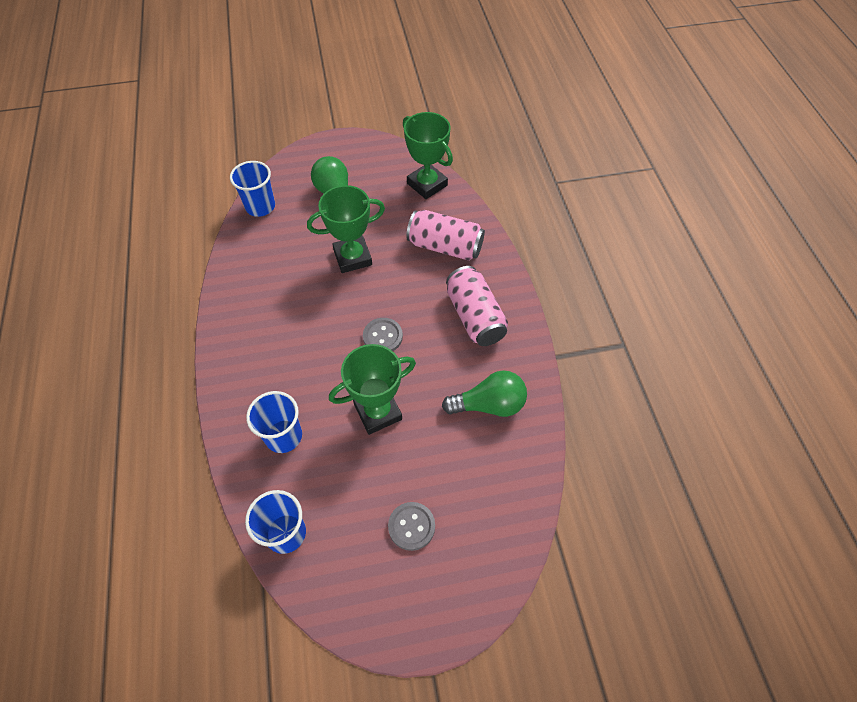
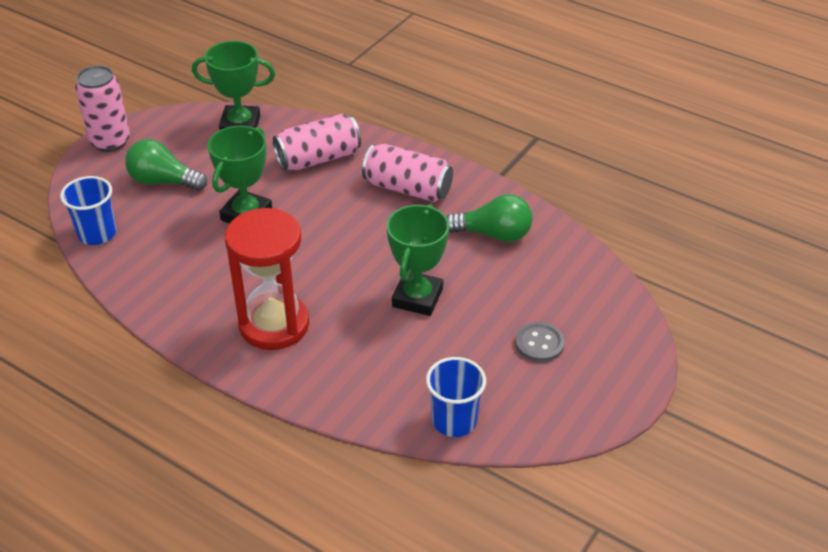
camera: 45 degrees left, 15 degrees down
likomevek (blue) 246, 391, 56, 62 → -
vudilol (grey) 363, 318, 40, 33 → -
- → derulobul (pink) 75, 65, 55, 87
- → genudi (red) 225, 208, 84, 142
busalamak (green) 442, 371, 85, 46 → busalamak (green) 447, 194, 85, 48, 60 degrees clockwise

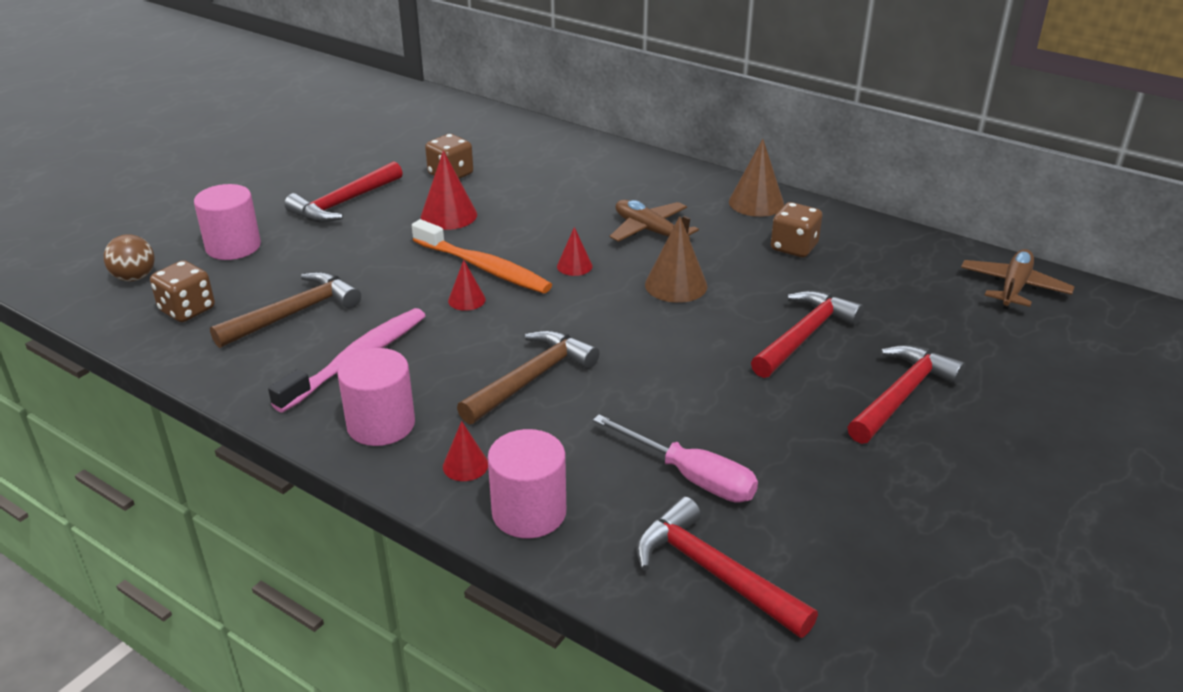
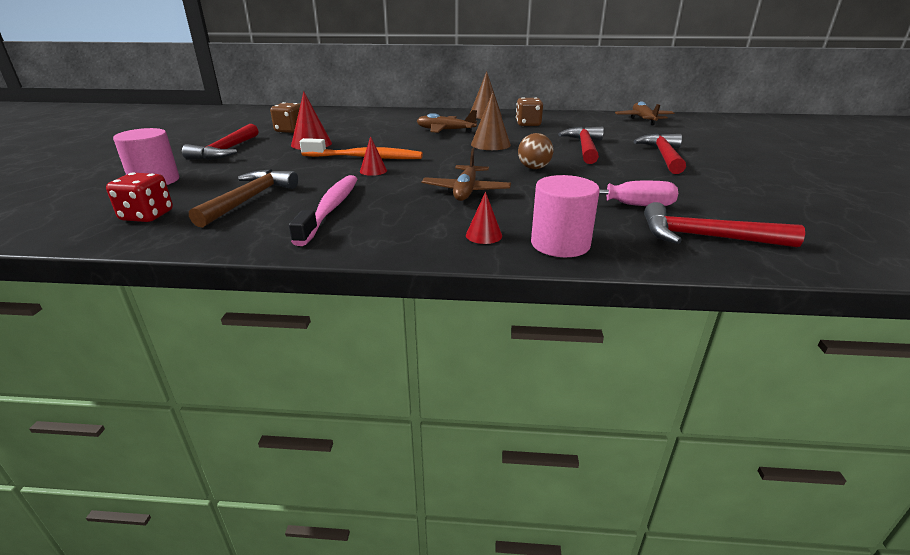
camera: 30 degrees left, 5 degrees down
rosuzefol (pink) 337, 348, 78, 98 → -
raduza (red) 557, 227, 36, 49 → -
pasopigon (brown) 104, 234, 51, 48 → pasopigon (brown) 518, 133, 35, 36, relocated
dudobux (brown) 457, 330, 143, 95 → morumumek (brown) 422, 148, 89, 53
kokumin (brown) 150, 260, 65, 62 → kokumin (red) 106, 172, 67, 50

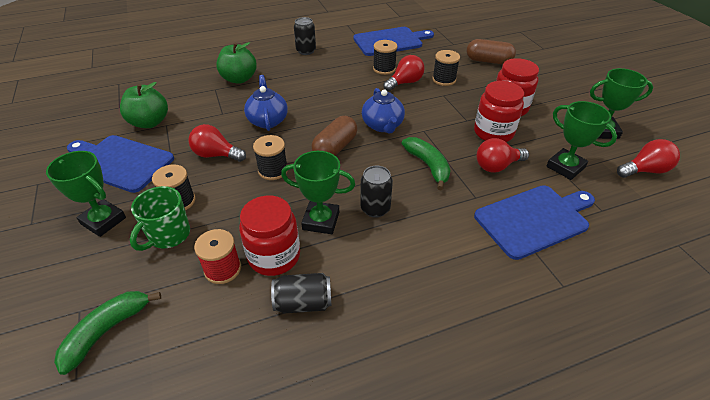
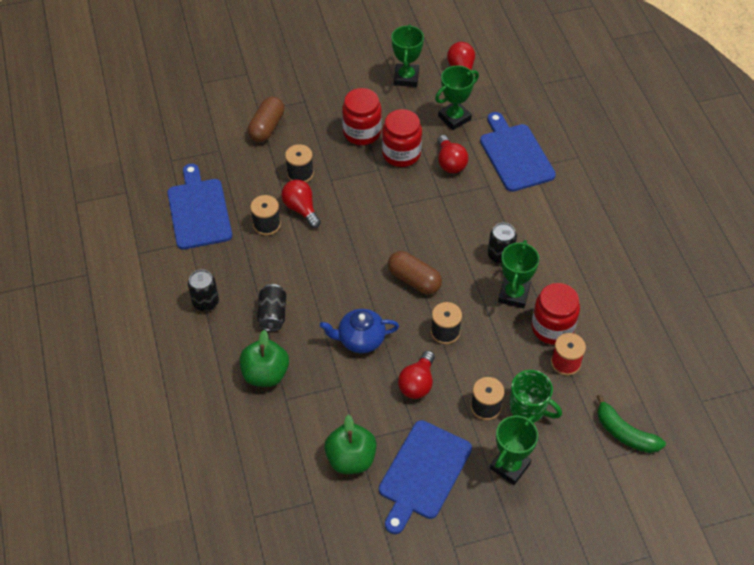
camera: 85 degrees left, 10 degrees up
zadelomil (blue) 362, 88, 43, 46 → -
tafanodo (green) 402, 137, 49, 53 → -
derulobul (black) 271, 273, 61, 41 → derulobul (black) 257, 284, 29, 47, relocated

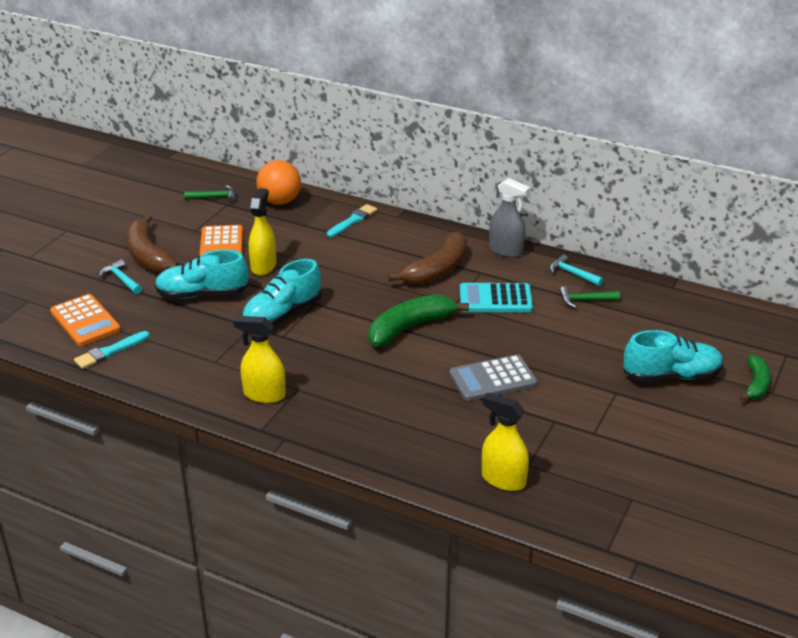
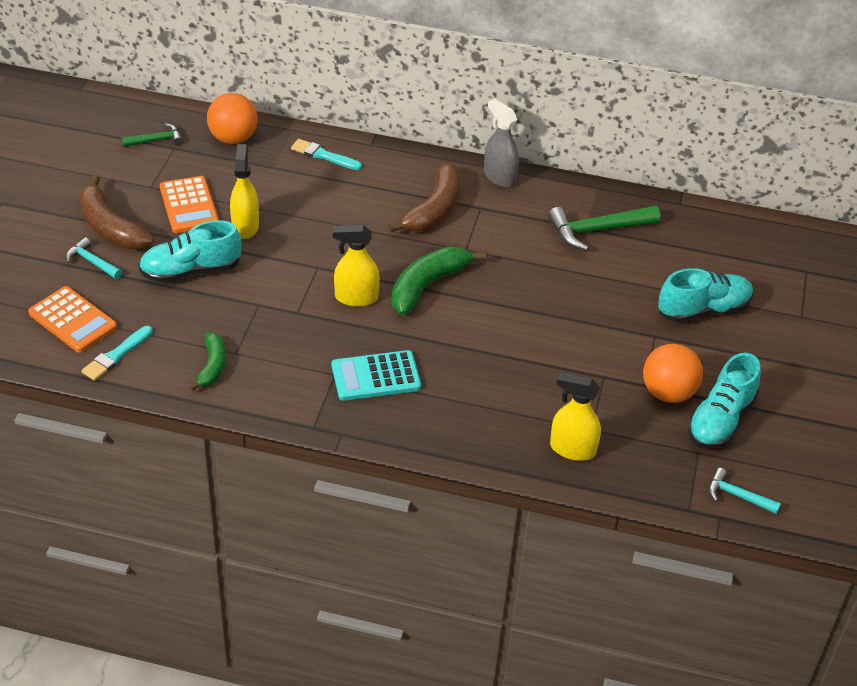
camera: 15 degrees left, 10 degrees up
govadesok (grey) 449, 354, 88, 47 → -
- → pasopigon (orange) 643, 344, 60, 59
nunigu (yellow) 233, 316, 53, 87 → nunigu (yellow) 333, 225, 47, 82, relocated
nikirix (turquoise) 242, 259, 80, 67 → nikirix (turquoise) 688, 353, 73, 96, relocated
govadesok (turquoise) 460, 283, 73, 29 → govadesok (turquoise) 332, 350, 89, 51, relocated
dudobux (turquoise) 550, 254, 53, 32 → dudobux (turquoise) 709, 468, 72, 46, relocated
tafanodo (green) 740, 355, 31, 46 → tafanodo (green) 189, 333, 37, 58, relocated
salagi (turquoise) 327, 204, 50, 33 → salagi (turquoise) 291, 139, 71, 31, 90 degrees counterclockwise
nunigu (grey) 489, 178, 41, 80 → nunigu (grey) 484, 99, 35, 89, 150 degrees counterclockwise
dudobux (green) 559, 286, 61, 22 → dudobux (green) 548, 206, 112, 45, x1.78

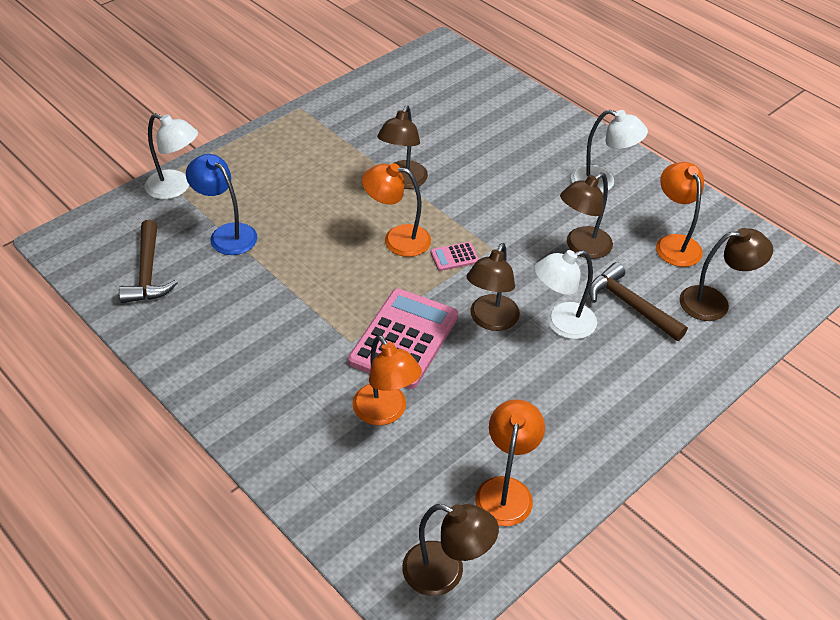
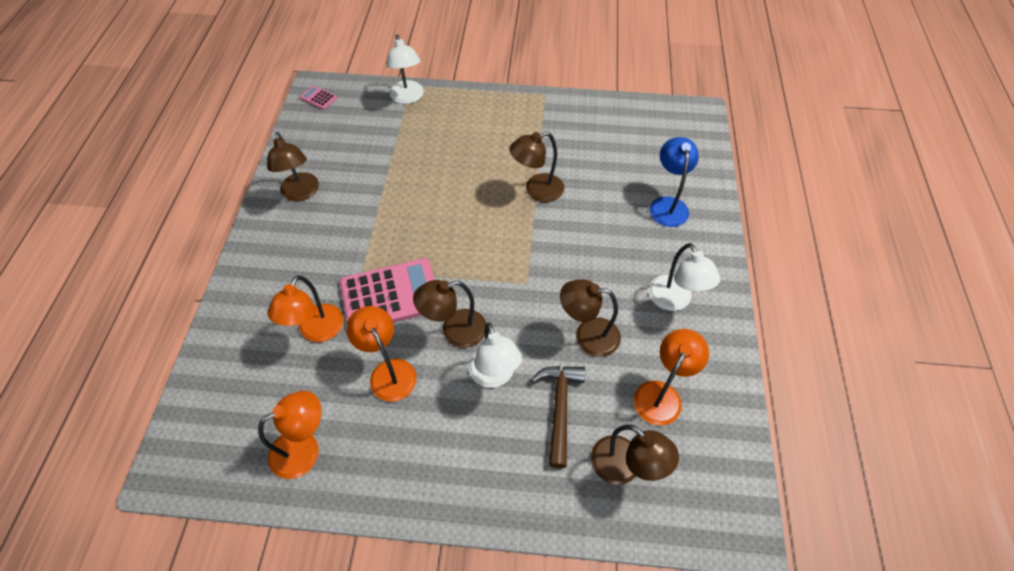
camera: 50 degrees right, 10 degrees up
dudobux (brown) 119, 220, 59, 83 → -
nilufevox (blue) 186, 154, 71, 101 → nilufevox (blue) 650, 137, 49, 90, relocated
nilufevox (orange) 362, 163, 69, 94 → nilufevox (orange) 346, 306, 71, 96, relocated
nilufevox (brown) 402, 504, 97, 92 → nilufevox (brown) 267, 132, 52, 69, relocated
govadesok (pink) 430, 242, 49, 29 → govadesok (pink) 300, 85, 37, 25, relocated
nilufevox (white) 534, 250, 63, 89 → nilufevox (white) 468, 323, 54, 65, 135 degrees counterclockwise

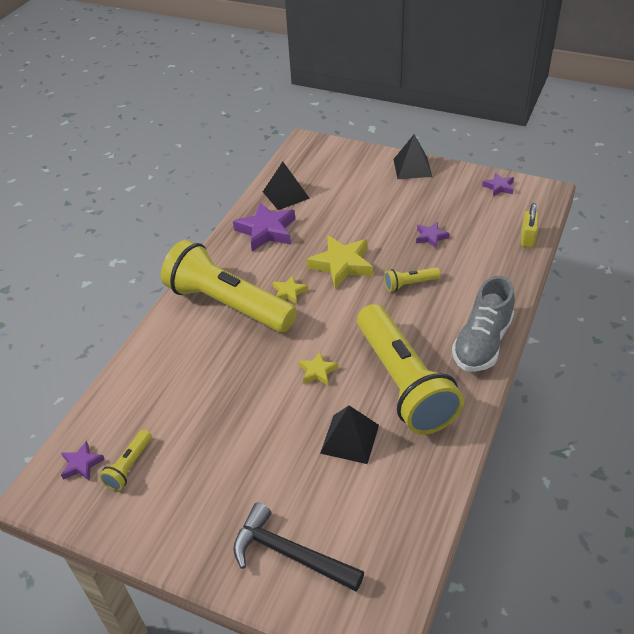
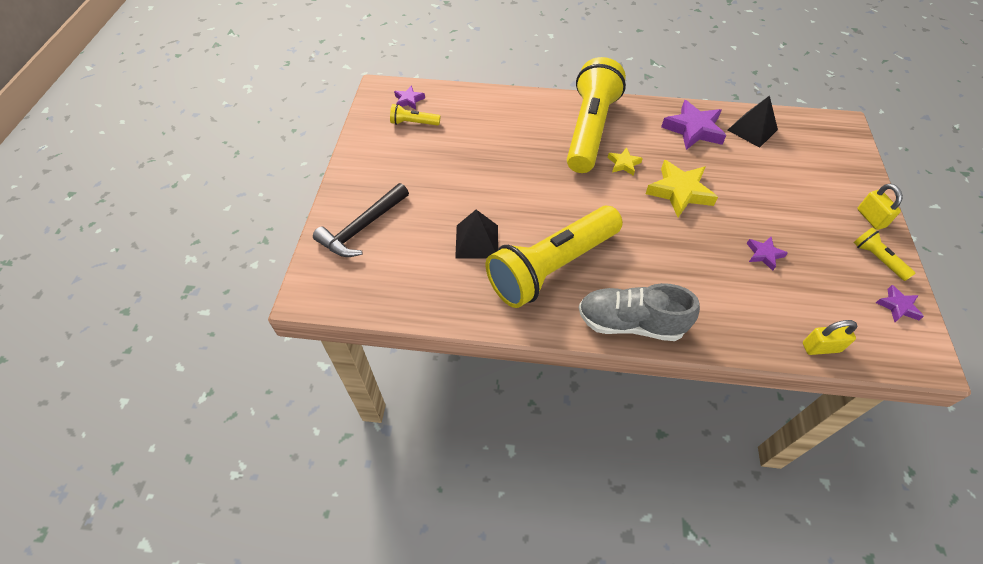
camera: 70 degrees right, 10 degrees up
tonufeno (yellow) 299, 352, 39, 33 → -
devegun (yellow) 384, 267, 57, 25 → devegun (yellow) 854, 227, 62, 54, relocated
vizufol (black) 393, 134, 39, 45 → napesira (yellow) 857, 184, 46, 46
dudobux (black) 233, 503, 131, 88 → dudobux (black) 313, 183, 96, 74, 150 degrees counterclockwise

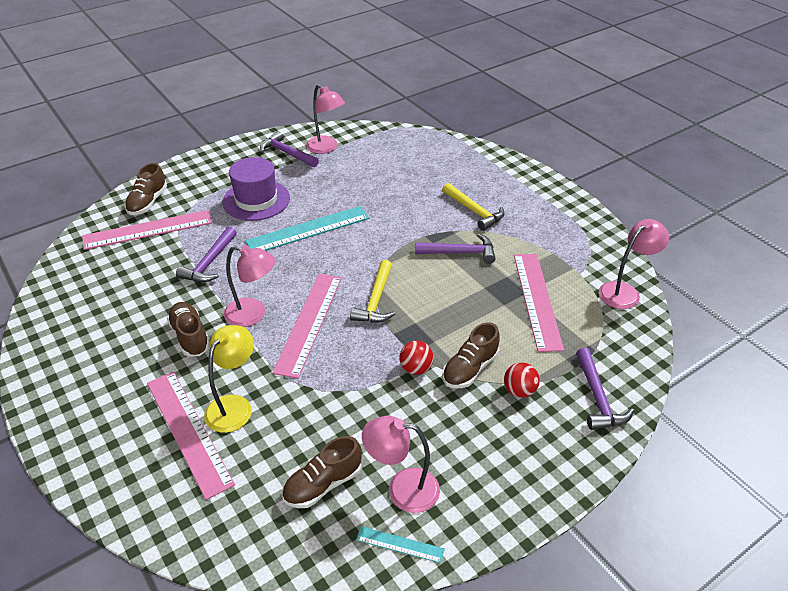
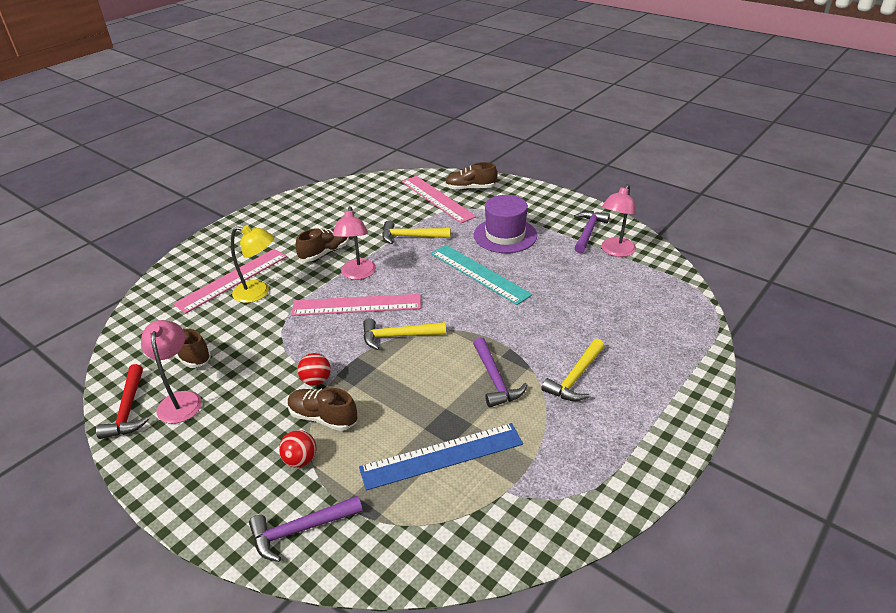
camera: 75 degrees right, 5 degrees down
nilufevox (pink) 599, 219, 70, 90 → -
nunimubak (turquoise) 356, 526, 89, 37 → dudobux (red) 96, 364, 53, 75
dudobux (purple) 176, 226, 61, 56 → dudobux (yellow) 382, 220, 69, 24
nunimubak (pink) 514, 254, 50, 98 → nunimubak (blue) 359, 423, 164, 68

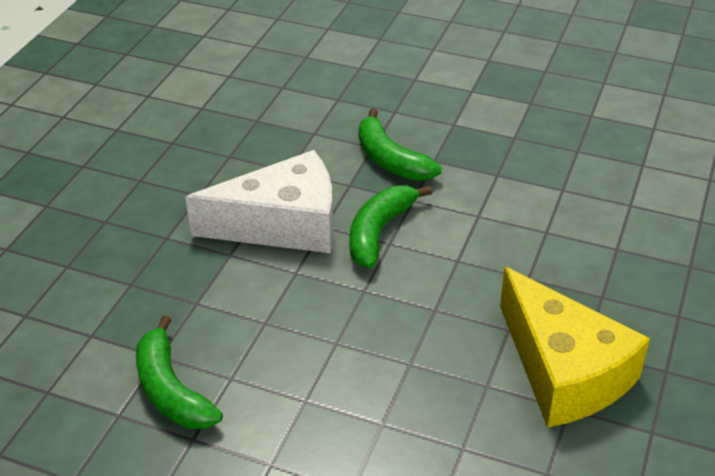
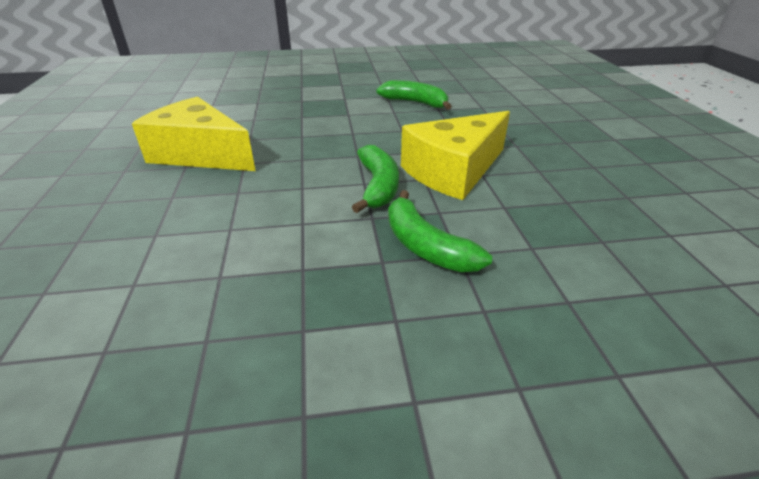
camera: 150 degrees right, 5 degrees down
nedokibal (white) 185, 150, 149, 103 → nedokibal (yellow) 401, 111, 109, 89
tafanodo (green) 358, 108, 84, 73 → tafanodo (green) 388, 190, 104, 82, 150 degrees counterclockwise

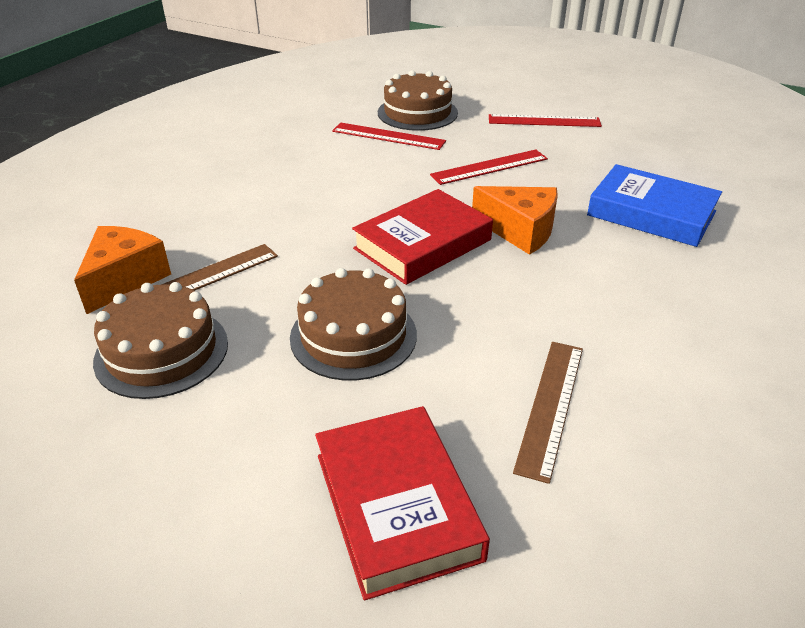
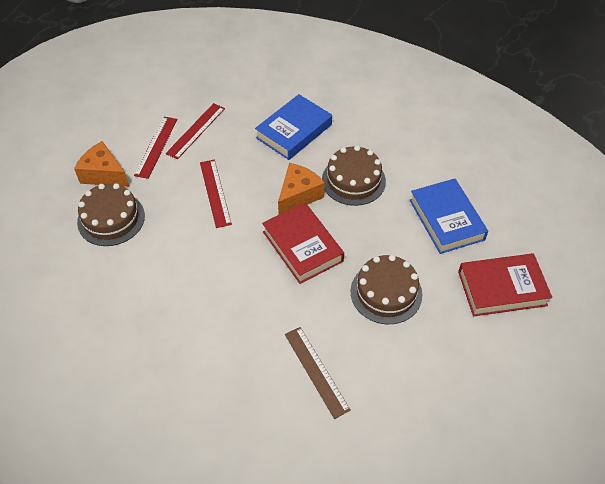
camera: 80 degrees left, 15 degrees up
nedokibal (orange) 74, 226, 97, 88 → nedokibal (orange) 74, 141, 55, 46, relocated
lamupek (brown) 93, 282, 135, 117 → lamupek (brown) 322, 145, 64, 61, relocated
nunimubak (red) 332, 122, 114, 28 → nunimubak (red) 166, 103, 59, 56, relocated
nunimubak (brown) 513, 342, 70, 142 → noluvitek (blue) 409, 179, 79, 75

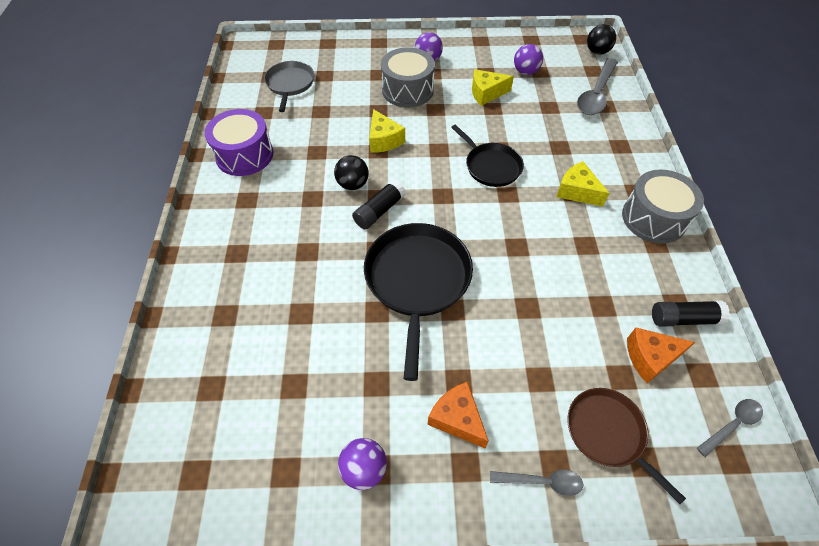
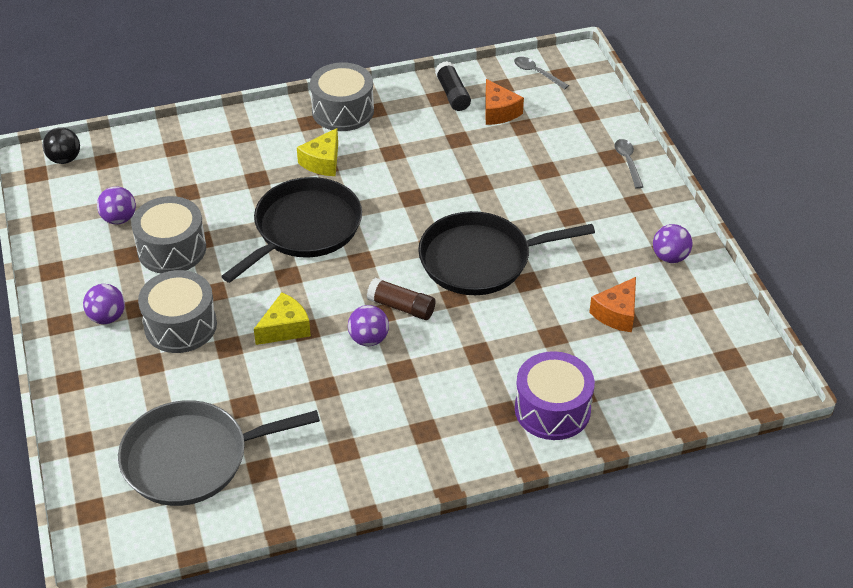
camera: 105 degrees left, 10 degrees down
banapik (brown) 568, 388, 118, 116 → -
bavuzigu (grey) 577, 58, 41, 57 → -
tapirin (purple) 205, 109, 68, 67 → tapirin (purple) 515, 351, 80, 89, relocated
nedokibal (orange) 428, 382, 61, 66 → nedokibal (orange) 589, 277, 47, 55, relocated
nedokibal (yellow) 472, 69, 42, 37 → tapirin (grey) 131, 196, 75, 77
pasopigon (black) 334, 155, 35, 35 → pasopigon (purple) 348, 305, 41, 41
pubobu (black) 352, 180, 54, 49 → pubobu (brown) 367, 278, 68, 42
banapik (grey) 264, 61, 50, 51 → banapik (grey) 118, 400, 202, 106, x1.64
banapik (black) 451, 124, 73, 63 → banapik (black) 221, 177, 141, 106, x1.64

